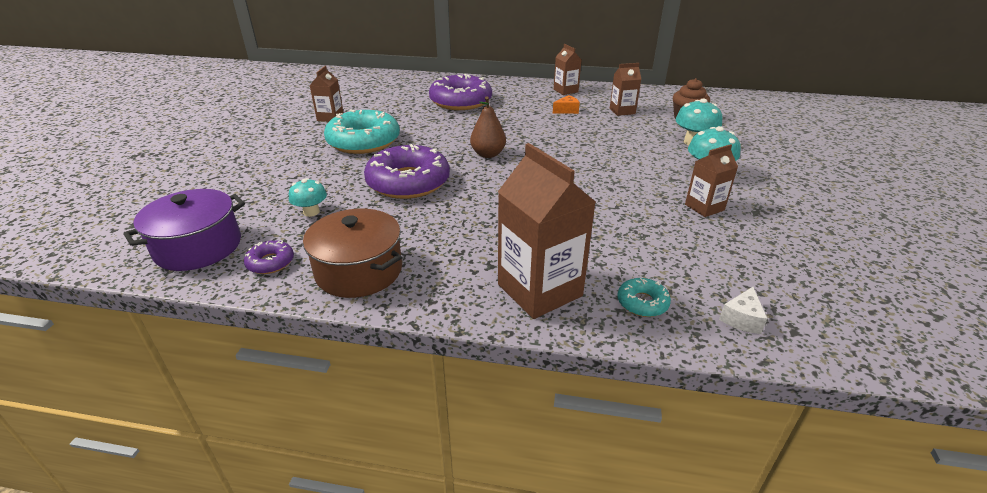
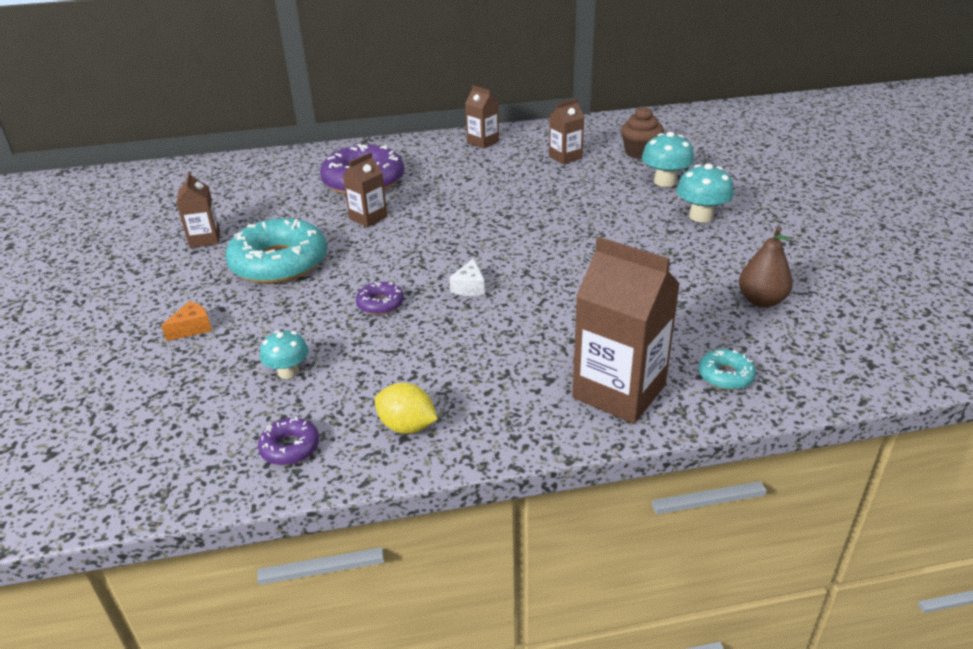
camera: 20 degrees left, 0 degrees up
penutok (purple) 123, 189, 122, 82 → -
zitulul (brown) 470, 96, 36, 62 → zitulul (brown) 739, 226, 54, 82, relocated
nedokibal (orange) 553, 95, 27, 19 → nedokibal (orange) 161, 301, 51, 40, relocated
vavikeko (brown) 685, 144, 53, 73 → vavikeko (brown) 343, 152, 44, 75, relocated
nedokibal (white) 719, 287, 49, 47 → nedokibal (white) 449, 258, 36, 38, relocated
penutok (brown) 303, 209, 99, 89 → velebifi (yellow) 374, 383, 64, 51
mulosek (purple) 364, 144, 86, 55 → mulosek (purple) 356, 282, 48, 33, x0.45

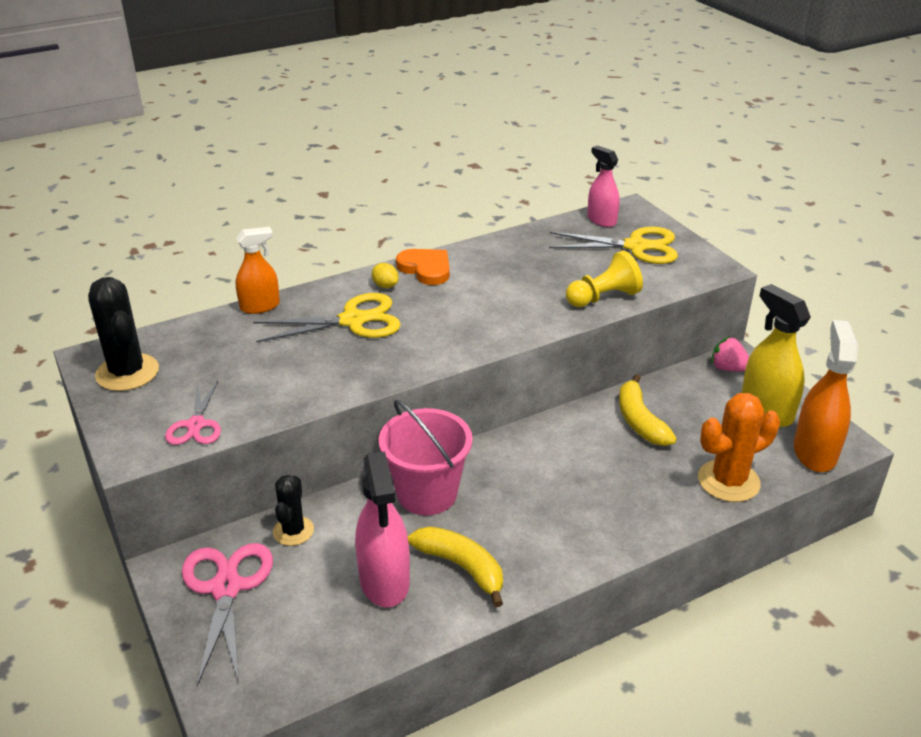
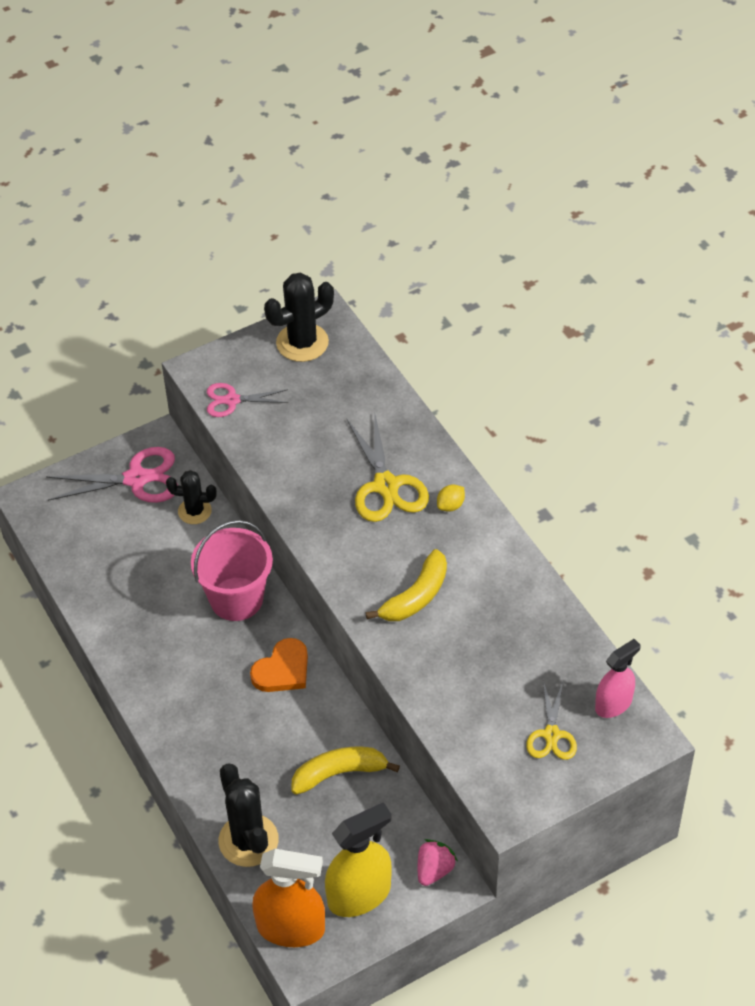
camera: 90 degrees right, 15 degrees up
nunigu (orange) 236, 227, 44, 87 → -
nunigu (pink) 355, 451, 55, 156 → -
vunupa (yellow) 566, 250, 77, 57 → -
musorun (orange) 396, 249, 54, 36 → musorun (orange) 250, 638, 58, 54, relocated
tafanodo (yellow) 408, 526, 95, 81 → tafanodo (yellow) 365, 549, 82, 72, relocated
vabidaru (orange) 698, 393, 82, 109 → vabidaru (black) 219, 764, 60, 103
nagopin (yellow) 549, 227, 129, 37 → nagopin (yellow) 526, 681, 51, 79, x0.62

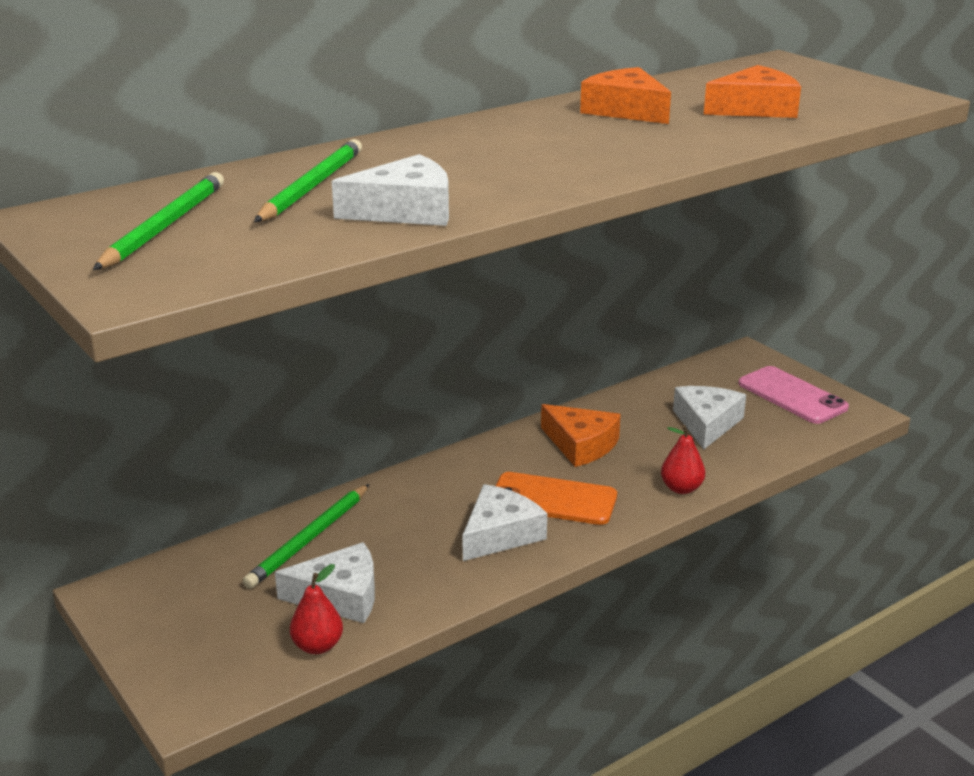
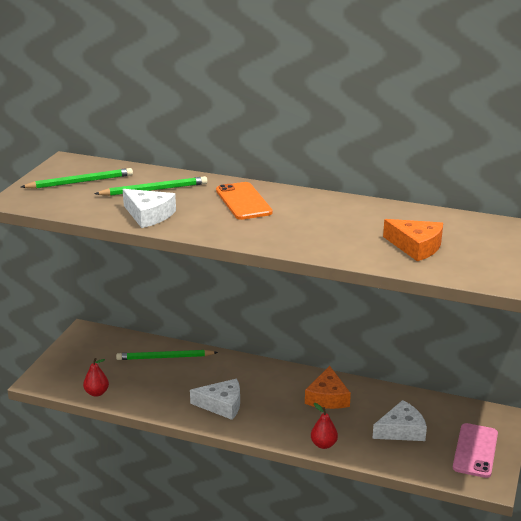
camera: 55 degrees right, 0 degrees up
nedokibal (white) 275, 542, 100, 81 → -
nedokibal (orange) 580, 67, 91, 57 → -
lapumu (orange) 496, 472, 121, 53 → lapumu (orange) 216, 182, 57, 38, relocated

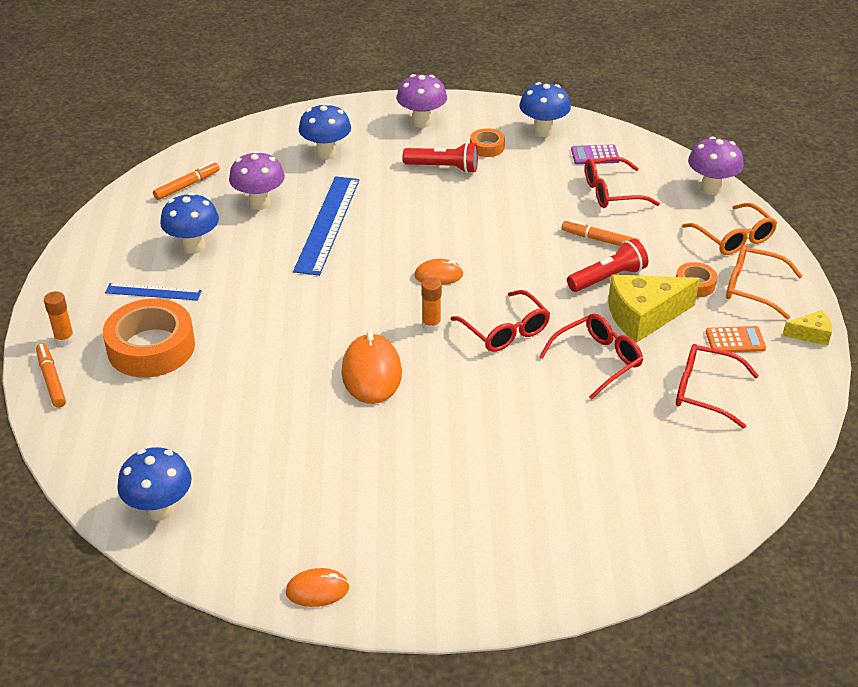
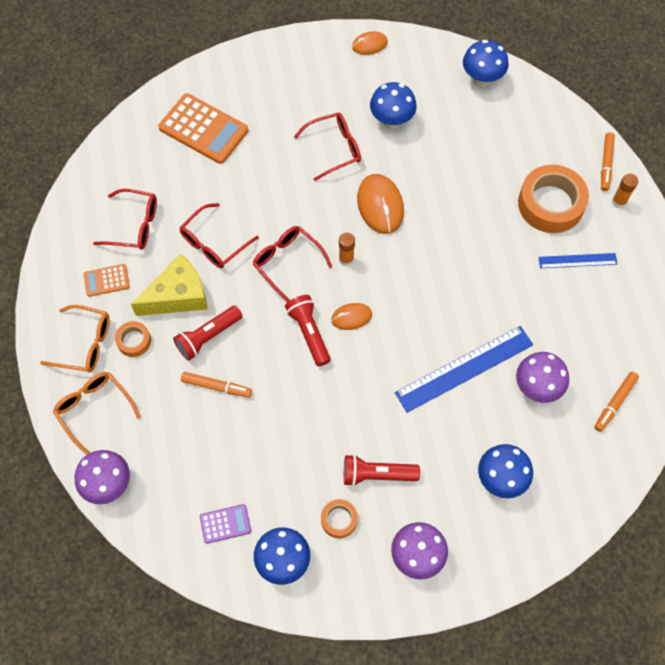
camera: 170 degrees right, 25 degrees up
nedokibal (yellow) 782, 310, 50, 36 → -
- → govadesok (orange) 158, 93, 90, 71
- → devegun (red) 285, 295, 46, 71
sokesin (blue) 160, 192, 59, 62 → sokesin (blue) 370, 82, 47, 47, relocated
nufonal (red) 585, 157, 75, 51 → nufonal (red) 294, 112, 67, 69, relocated
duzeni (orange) 36, 343, 30, 65 → duzeni (orange) 601, 132, 14, 59, 45 degrees clockwise
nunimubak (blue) 293, 176, 66, 100 → nunimubak (blue) 395, 326, 138, 87, 60 degrees clockwise

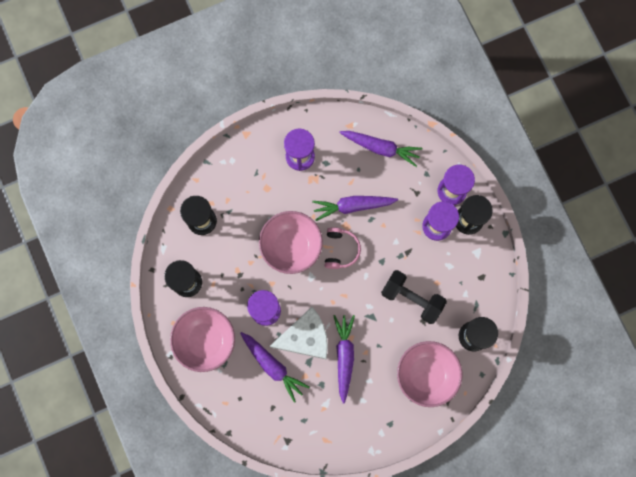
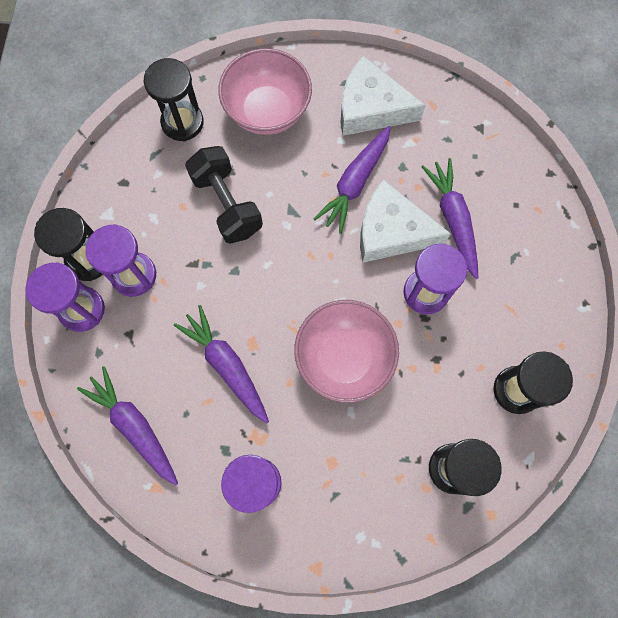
camera: 150 degrees left, 5 degrees down
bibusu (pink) 170, 307, 65, 65 → -
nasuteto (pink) 325, 227, 36, 42 → -
- → nedokibal (white) 341, 56, 84, 80
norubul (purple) 312, 196, 86, 25 → norubul (purple) 174, 305, 95, 118, 150 degrees counterclockwise

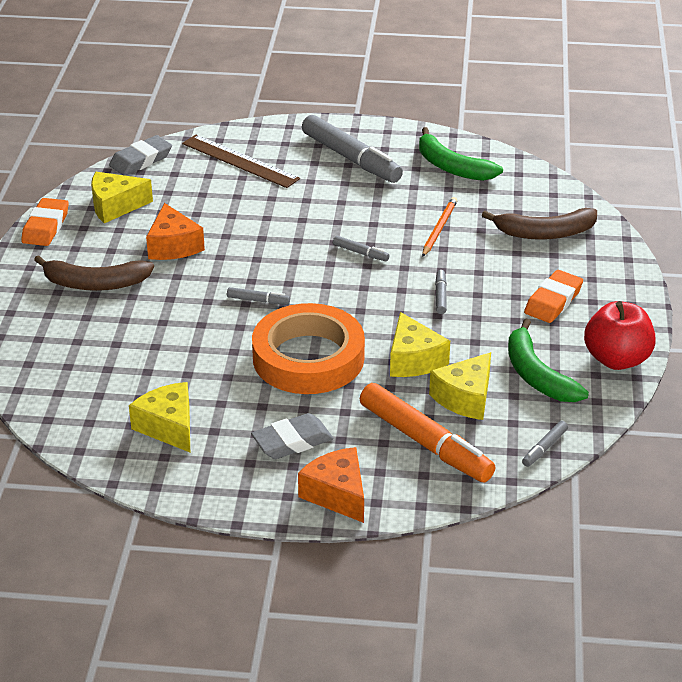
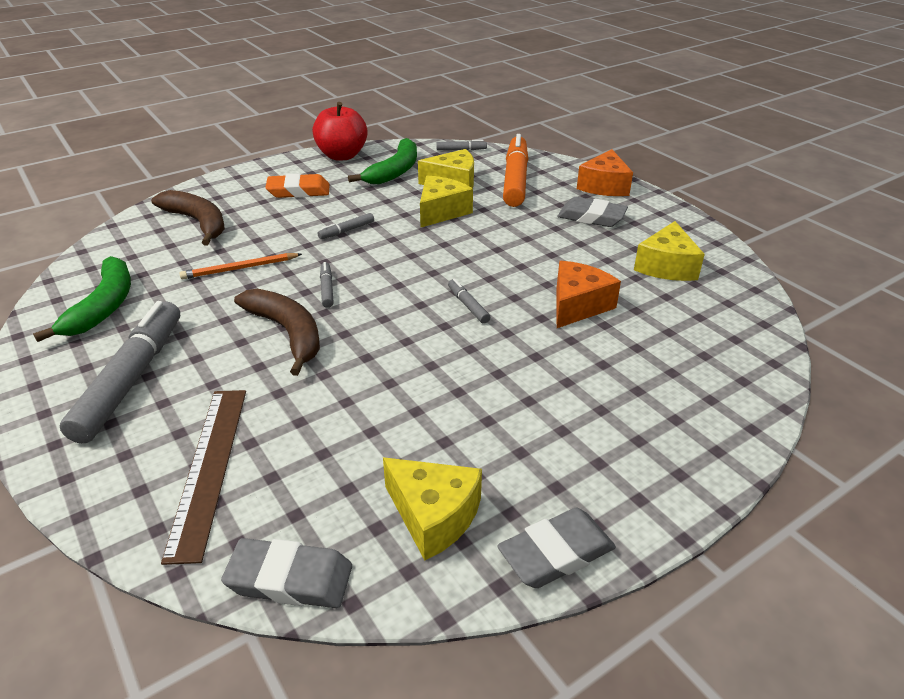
camera: 130 degrees left, 0 degrees up
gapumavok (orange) 252, 303, 113, 91 → -
tafanodo (brown) 34, 255, 120, 36 → tafanodo (brown) 234, 289, 86, 87, relocated
nedokibal (orange) 146, 203, 59, 57 → nedokibal (orange) 557, 261, 64, 67, relocated
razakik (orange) 21, 198, 48, 48 → razakik (grey) 497, 508, 119, 80

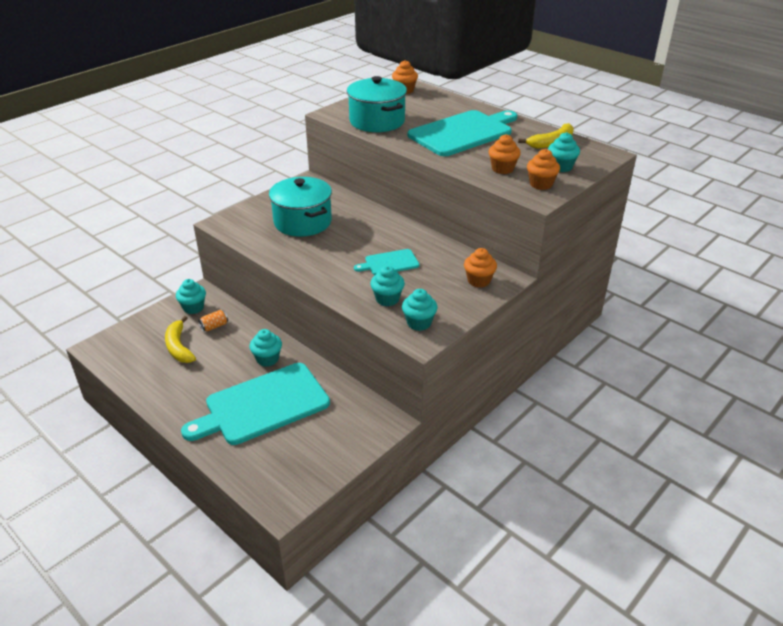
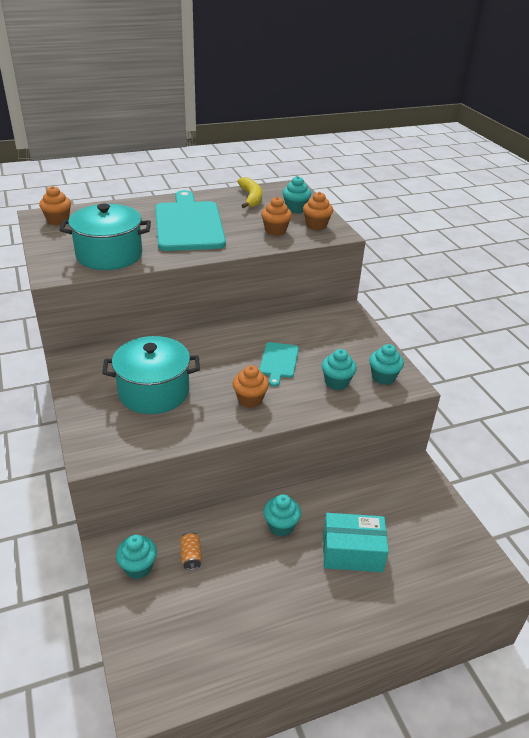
camera: 65 degrees left, 0 degrees up
tafanodo (yellow) 165, 316, 31, 47 → -
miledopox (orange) 464, 248, 33, 40 → miledopox (orange) 233, 365, 36, 43, relocated
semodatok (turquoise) 181, 363, 149, 82 → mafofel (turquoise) 323, 513, 66, 59

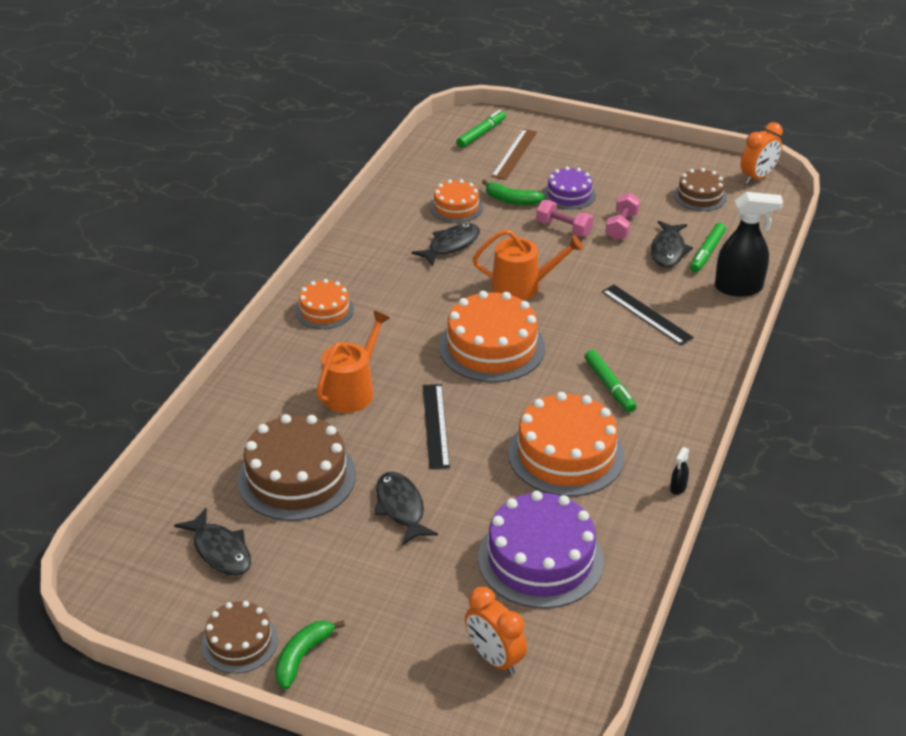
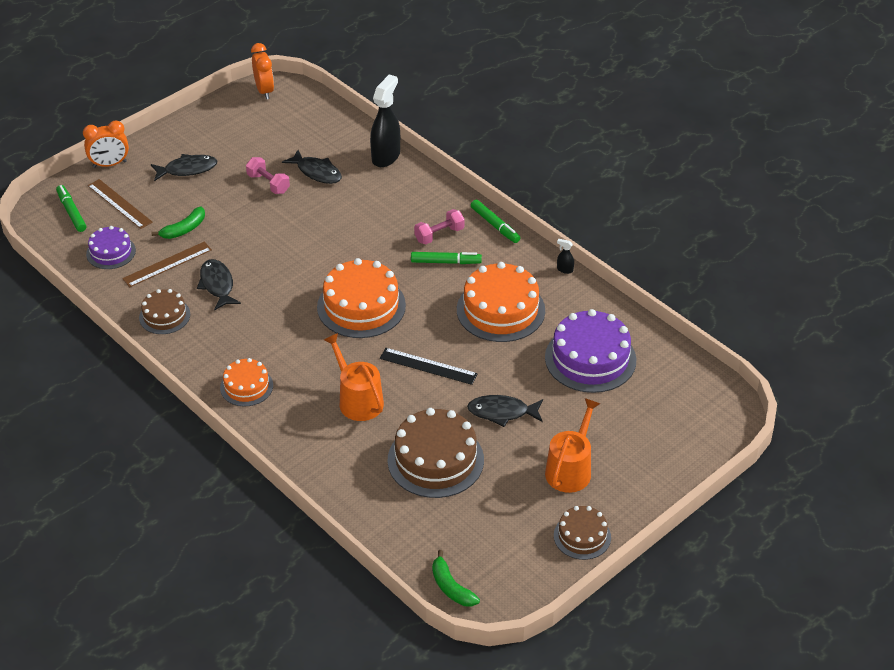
camera: 65 degrees left, 5 degrees up
nunimubak (black) 602, 285, 92, 61 → -
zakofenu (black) 174, 508, 77, 68 → zakofenu (black) 151, 154, 66, 27, relocated
tafanodo (green) 275, 620, 70, 70 → tafanodo (green) 432, 550, 48, 56, relocated
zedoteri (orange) 465, 587, 62, 88 → zedoteri (orange) 83, 120, 46, 48, relocated
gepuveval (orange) 473, 229, 110, 71 → gepuveval (orange) 545, 398, 55, 95, relocated
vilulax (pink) 536, 200, 57, 37 → vilulax (pink) 414, 209, 51, 35, relocated
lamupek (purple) 543, 167, 53, 43 → lamupek (purple) 86, 226, 50, 43, relocated
lamupek (brown) 674, 168, 53, 43 → lamupek (brown) 139, 289, 51, 45, relocated
duzeni (green) 690, 223, 36, 49 → duzeni (green) 471, 200, 49, 43, relocated
lamupek (orange) 430, 179, 53, 44 → nunimubak (brown) 122, 242, 90, 45
nunigu (black) 670, 447, 20, 48 → nunigu (black) 557, 239, 17, 35, 150 degrees clockwise

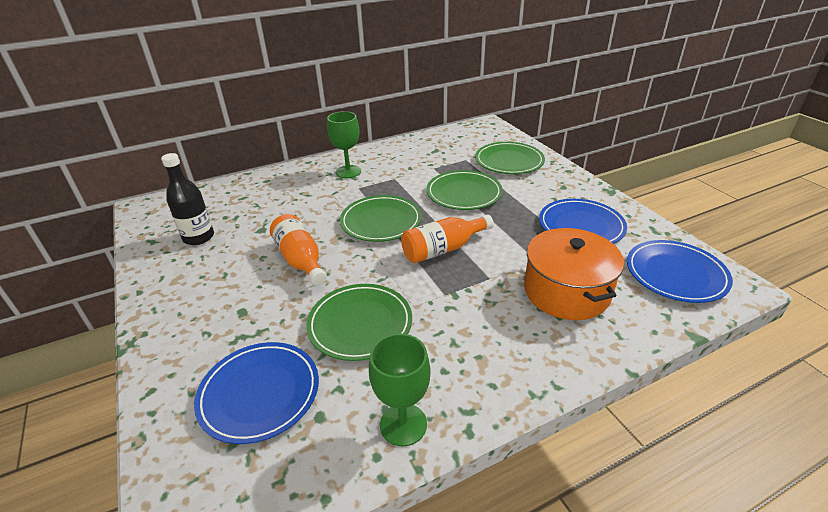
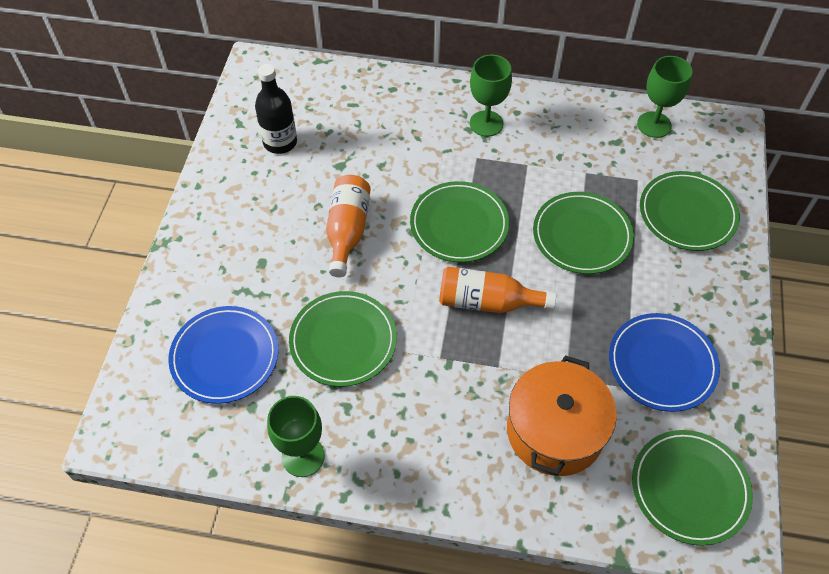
camera: 35 degrees right, 20 degrees up
- → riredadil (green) 637, 56, 56, 82
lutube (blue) 627, 240, 106, 63 → lutube (green) 632, 430, 121, 116

